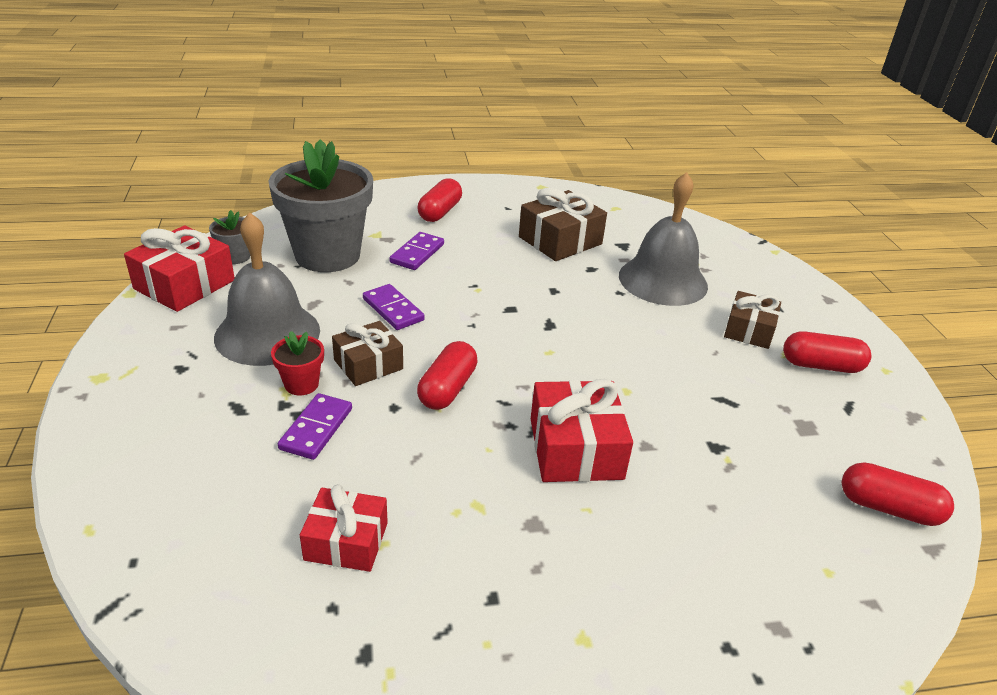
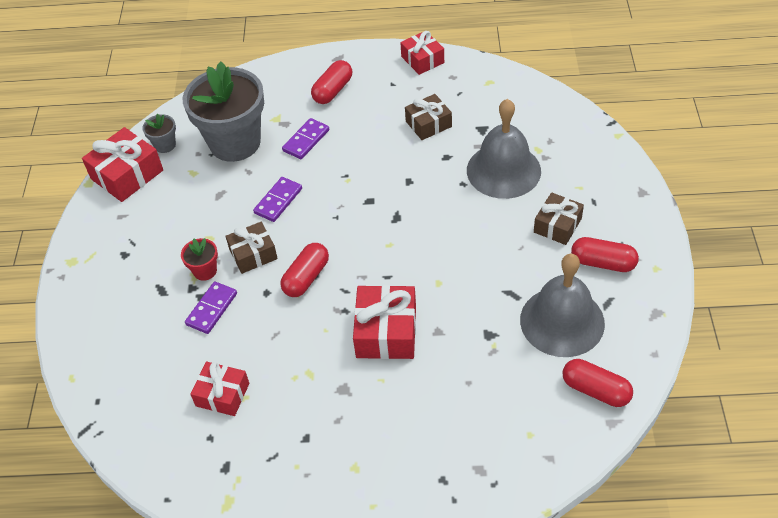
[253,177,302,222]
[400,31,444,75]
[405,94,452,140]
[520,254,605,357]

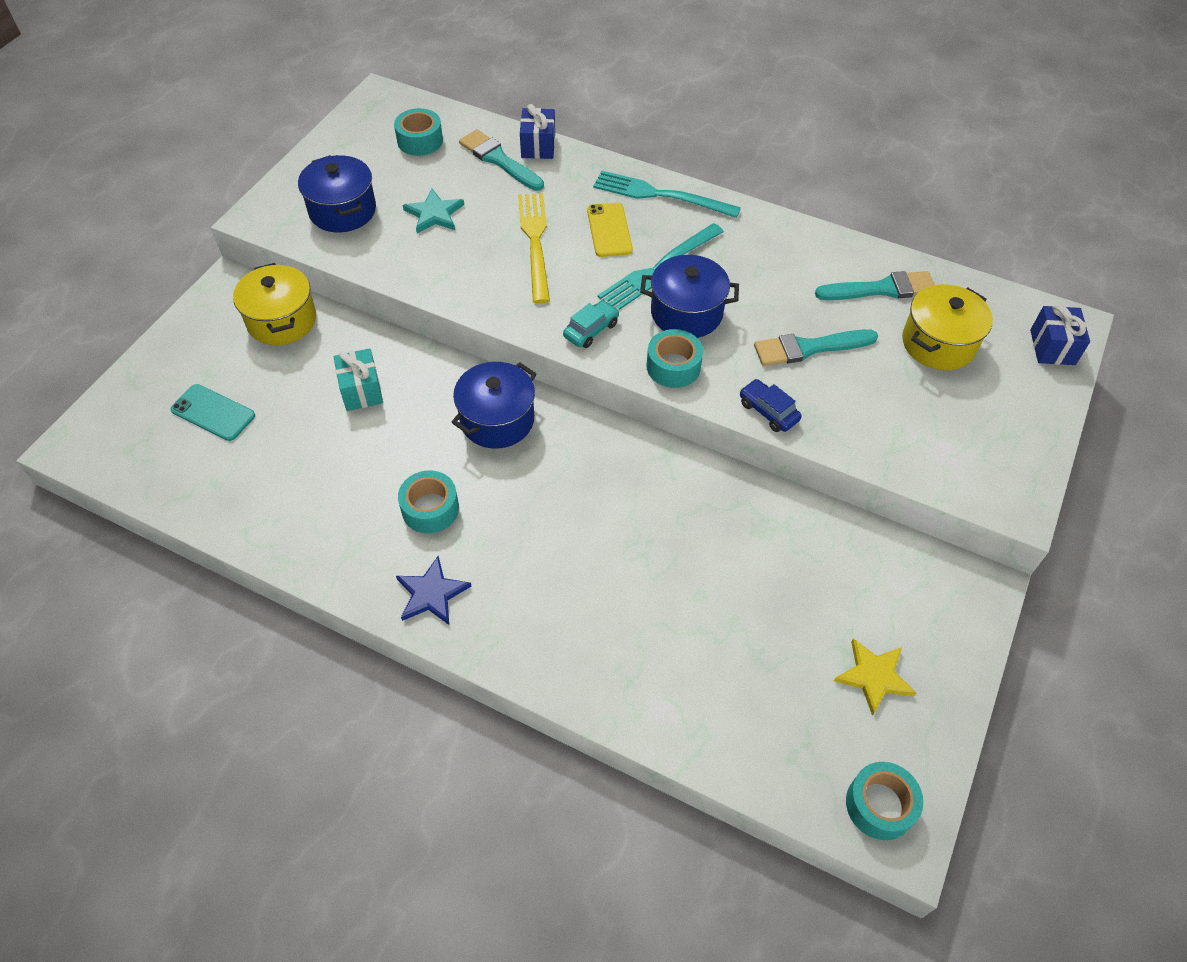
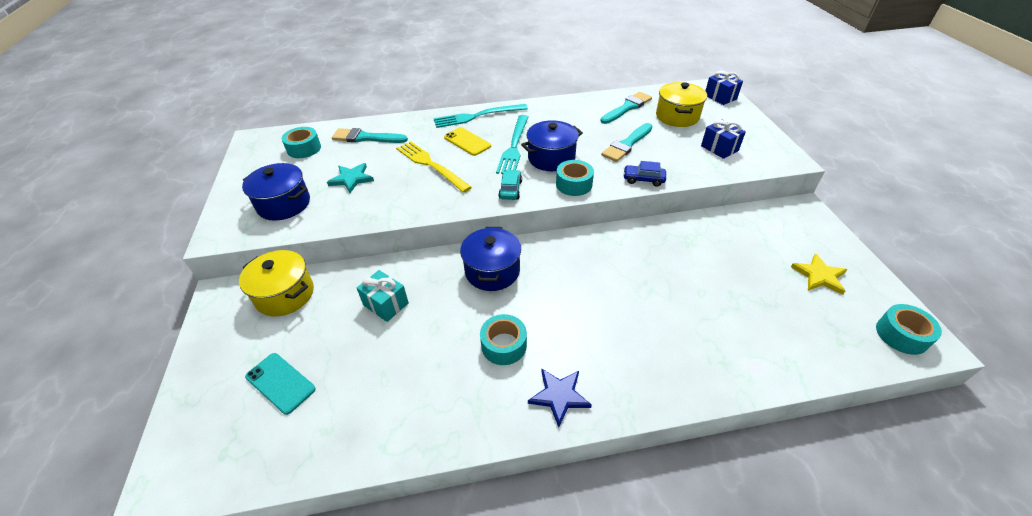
[245,353,316,415]
[701,120,746,159]

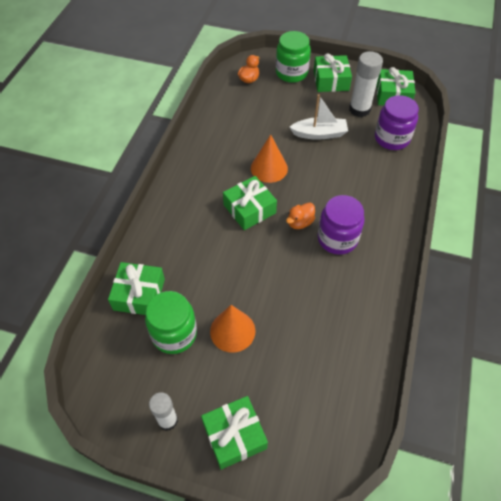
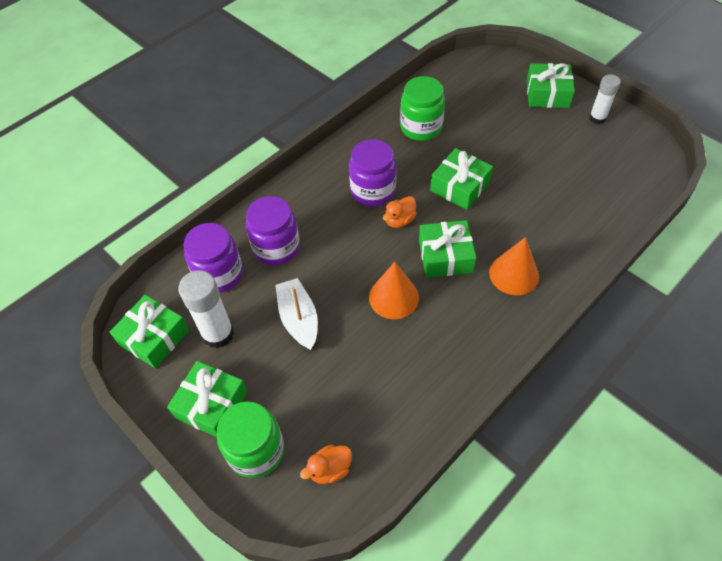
[246,196,300,266]
[275,278,318,350]
[383,196,417,228]
[400,76,445,141]
[430,148,493,210]
[489,237,539,295]

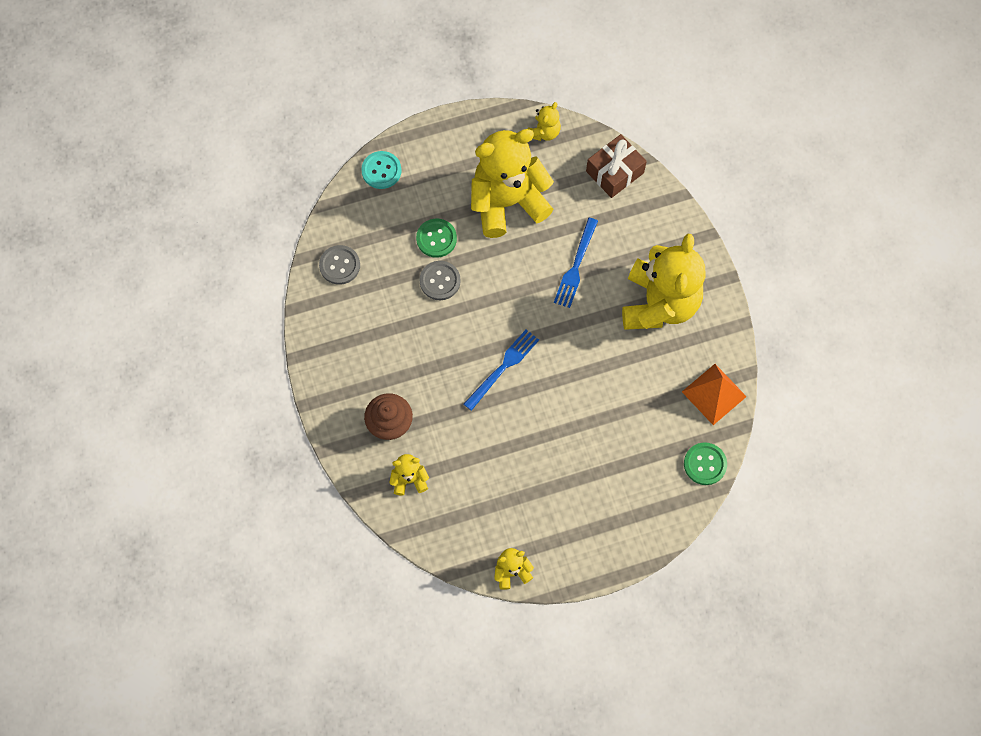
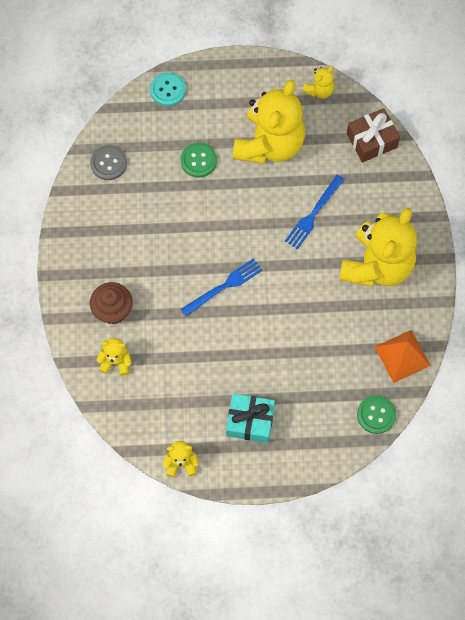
[226,394,275,443]
[233,80,305,164]
[419,261,461,300] (first image)

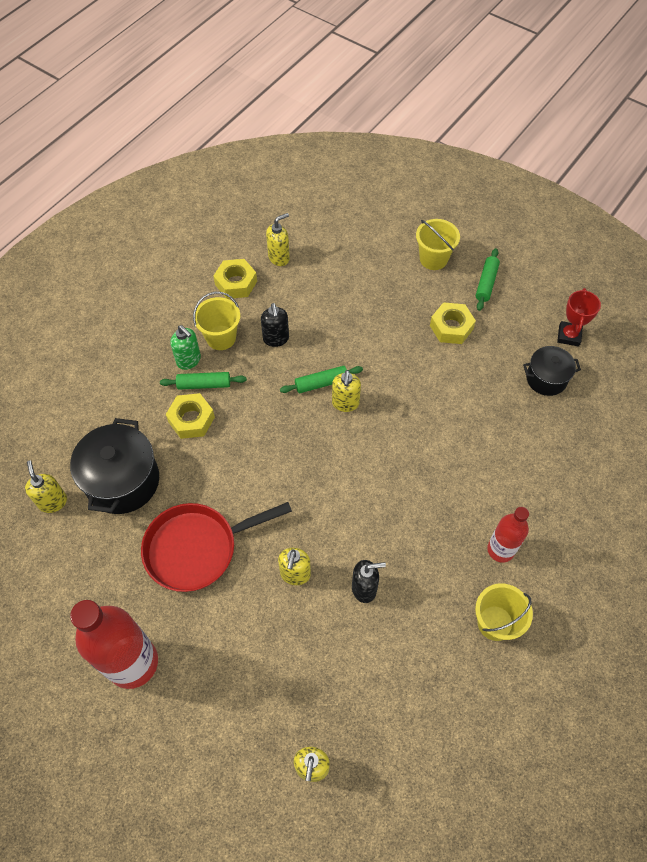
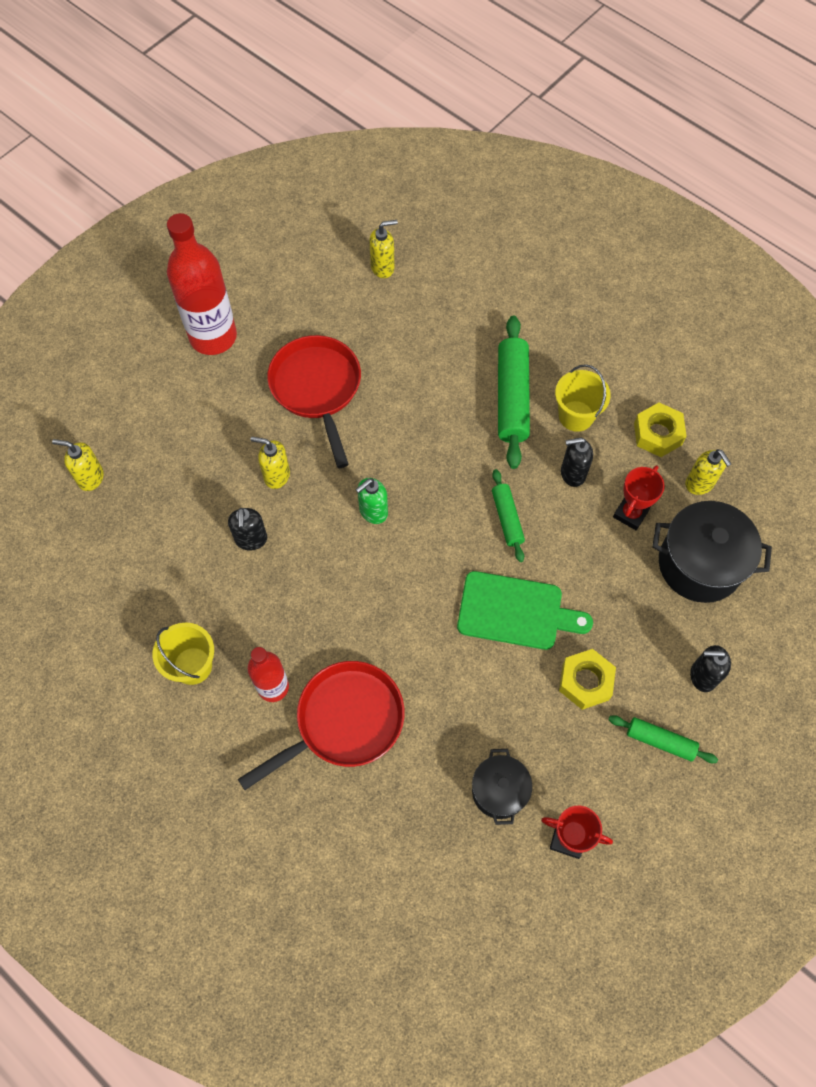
[238,661,405,790]
[355,478,388,524]
[457,571,593,650]
[498,316,530,469]
[613,465,665,530]
[652,501,772,603]
[690,645,731,692]
[166,393,215,439] (first image)
[332,370,361,412] (first image)

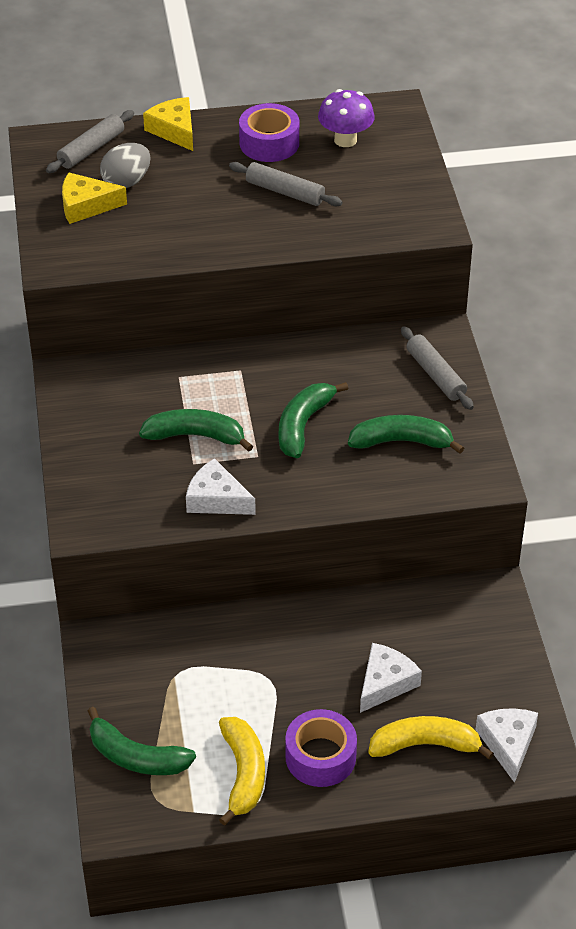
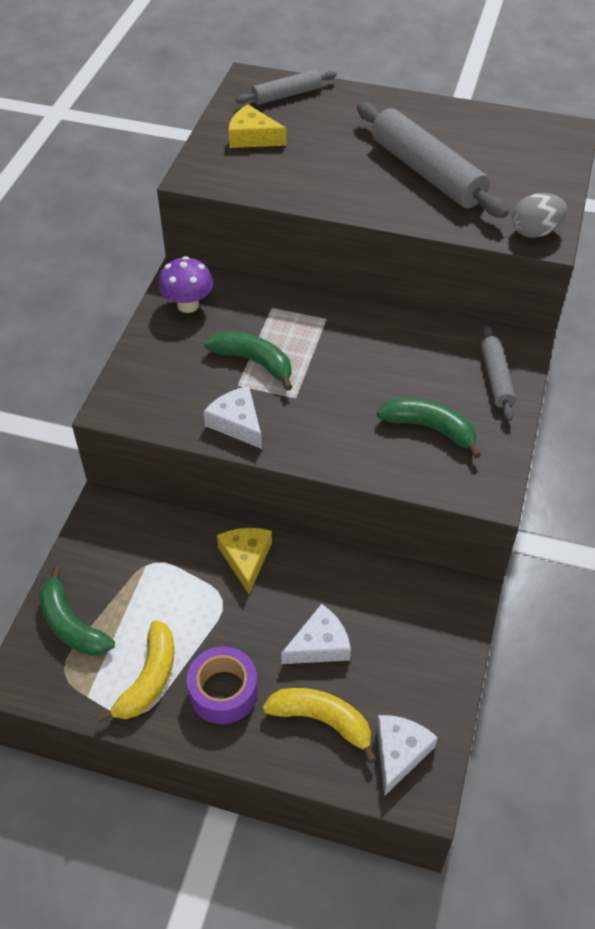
[158,256,213,313]
[217,528,272,594]
[357,102,509,218]
[512,193,567,238]
[239,103,299,162] (first image)
[279,382,348,458] (first image)

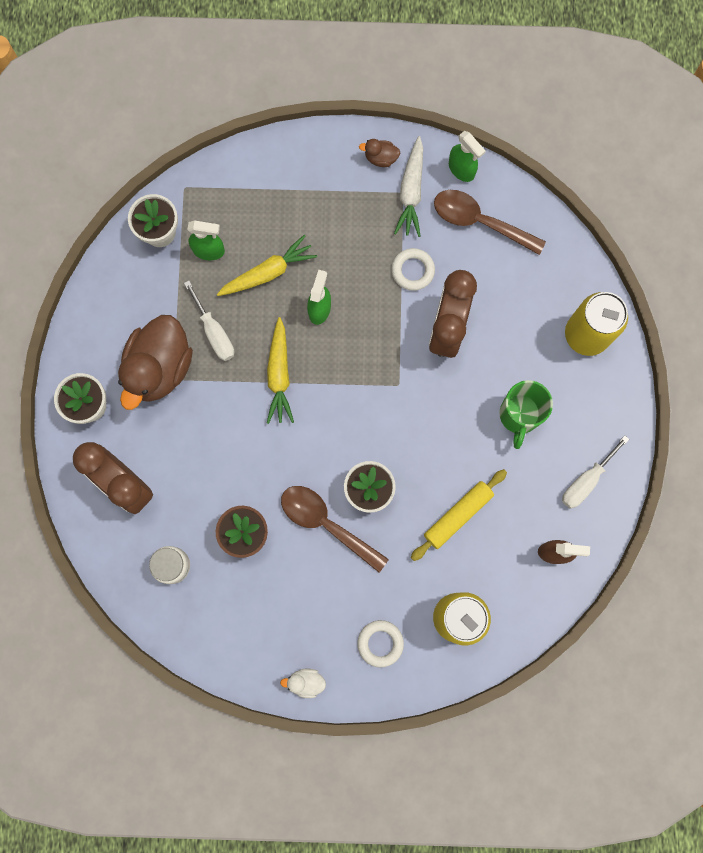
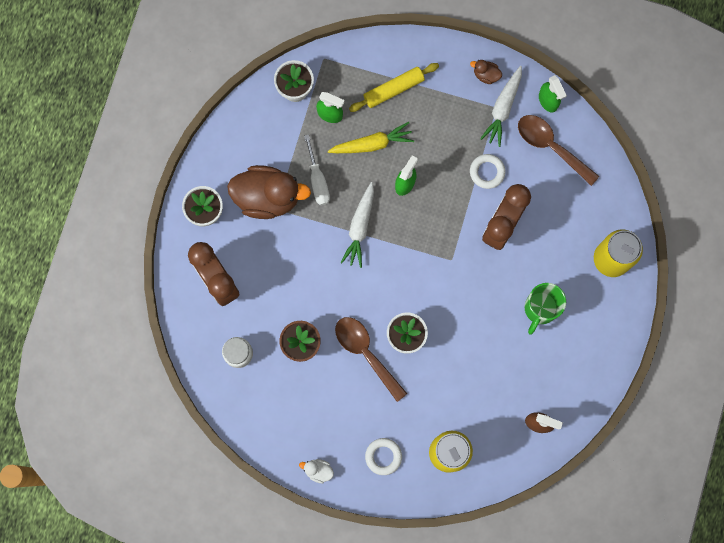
[227,165,311,219]
[340,182,374,268]
[349,63,439,112]
[562,435,629,509] (first image)

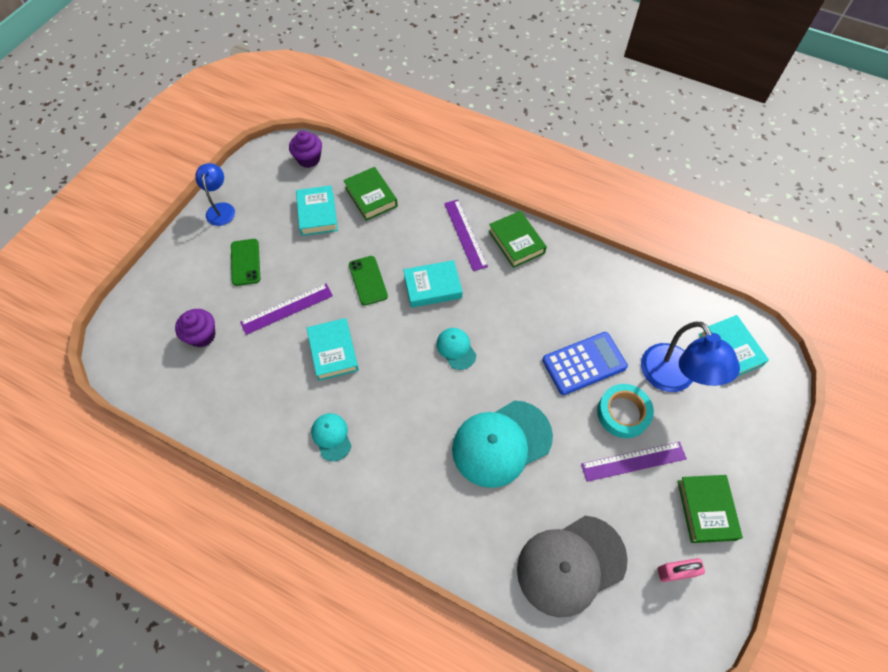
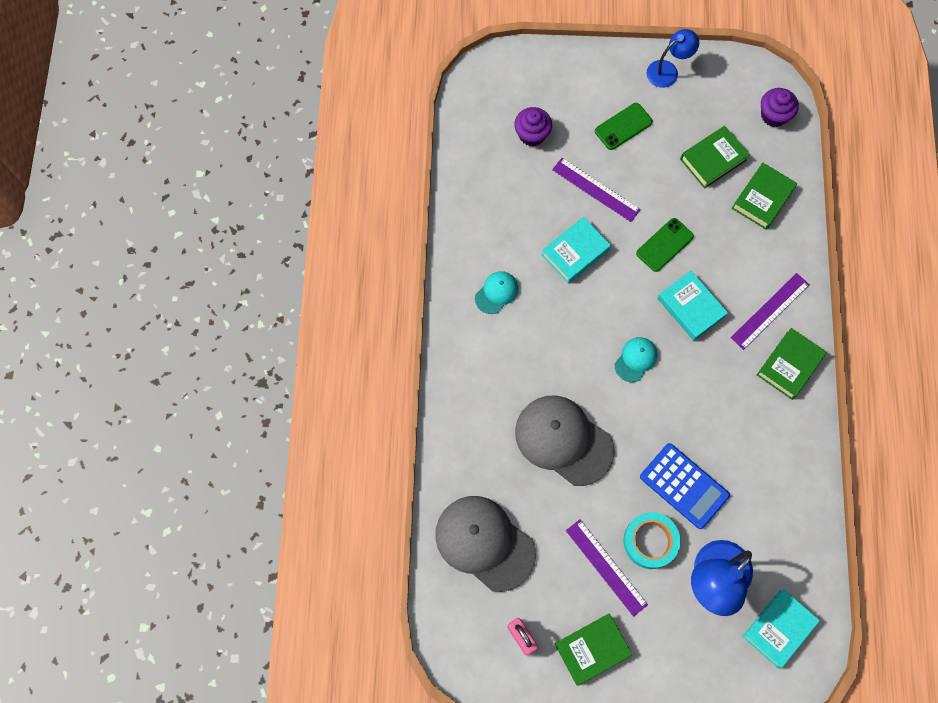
[515,396,615,486]
[680,126,750,189]

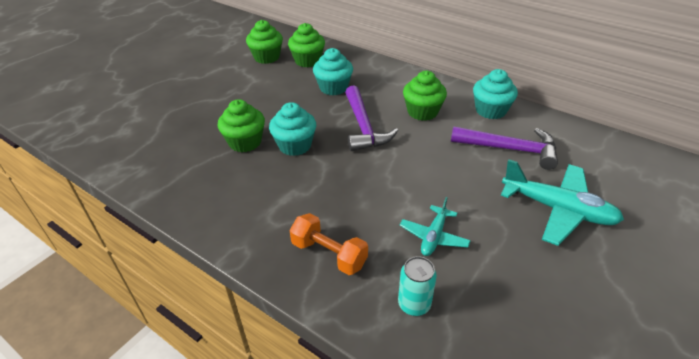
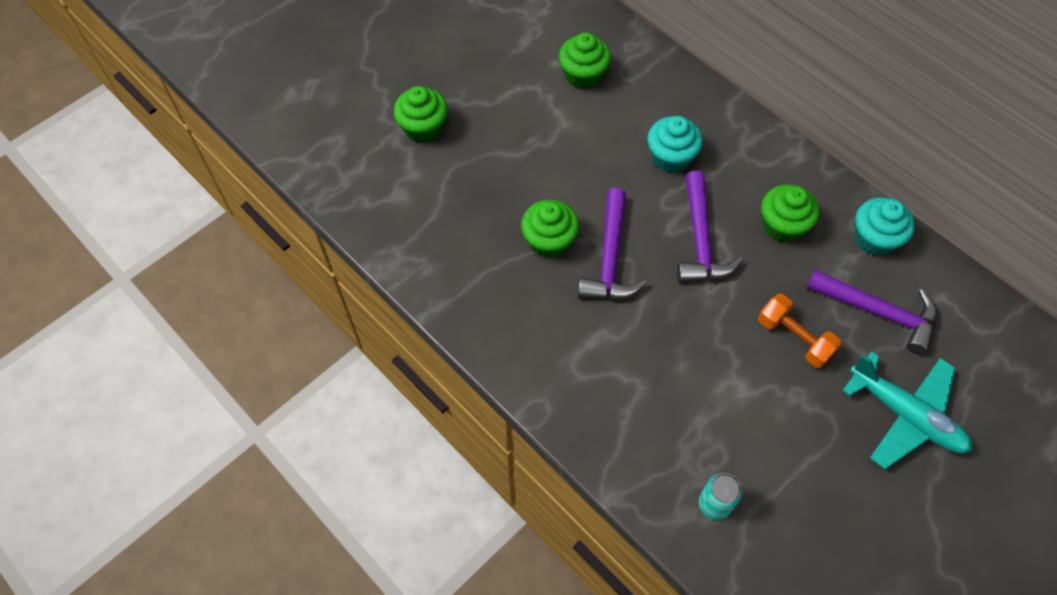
[394,86,448,143]
[578,188,647,299]
[758,294,842,368]
[399,197,471,256] (first image)

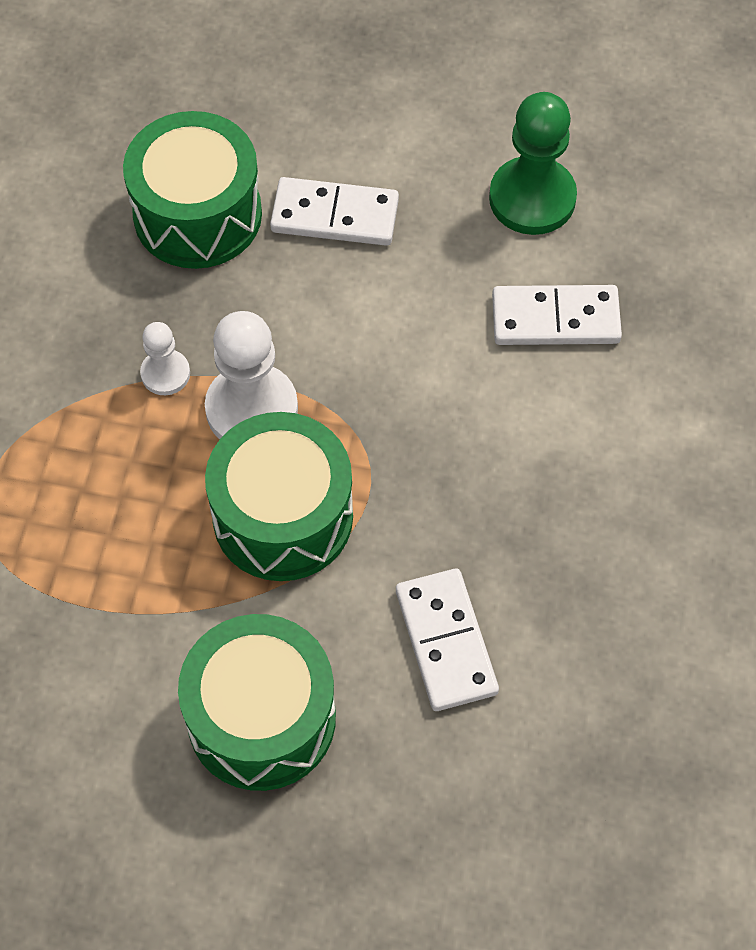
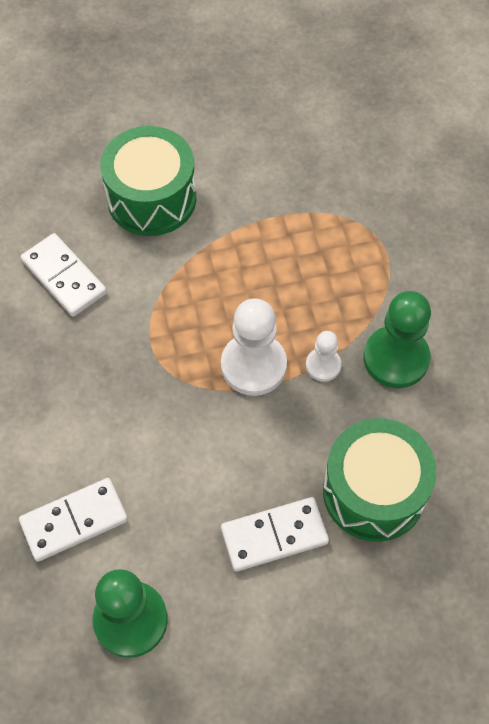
[363,291,431,388]
[205,412,353,581] (first image)

